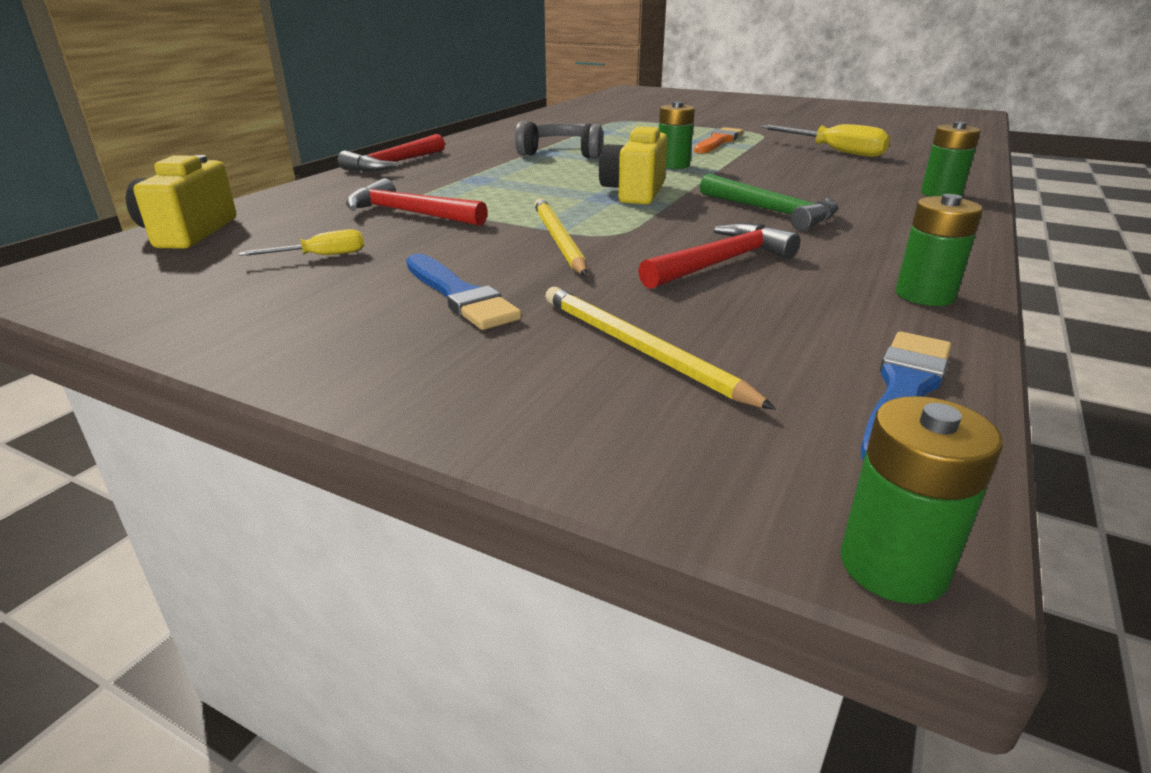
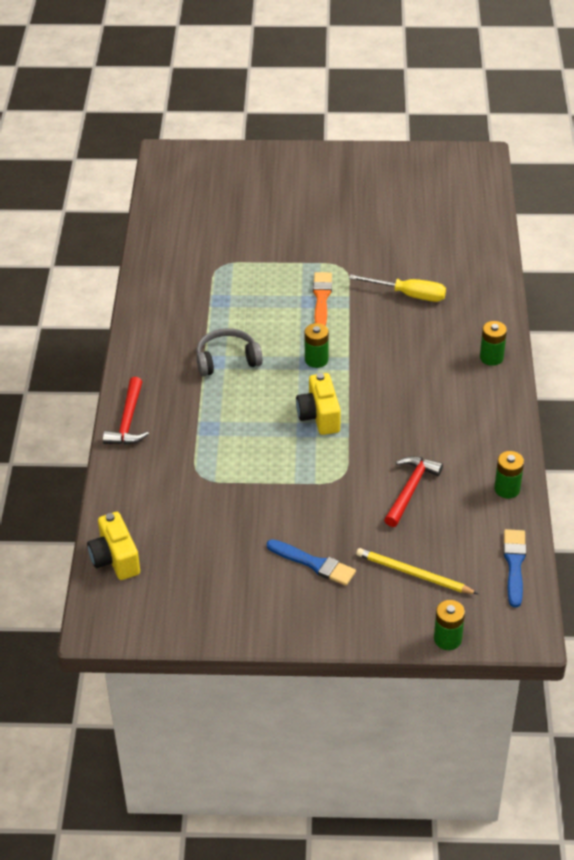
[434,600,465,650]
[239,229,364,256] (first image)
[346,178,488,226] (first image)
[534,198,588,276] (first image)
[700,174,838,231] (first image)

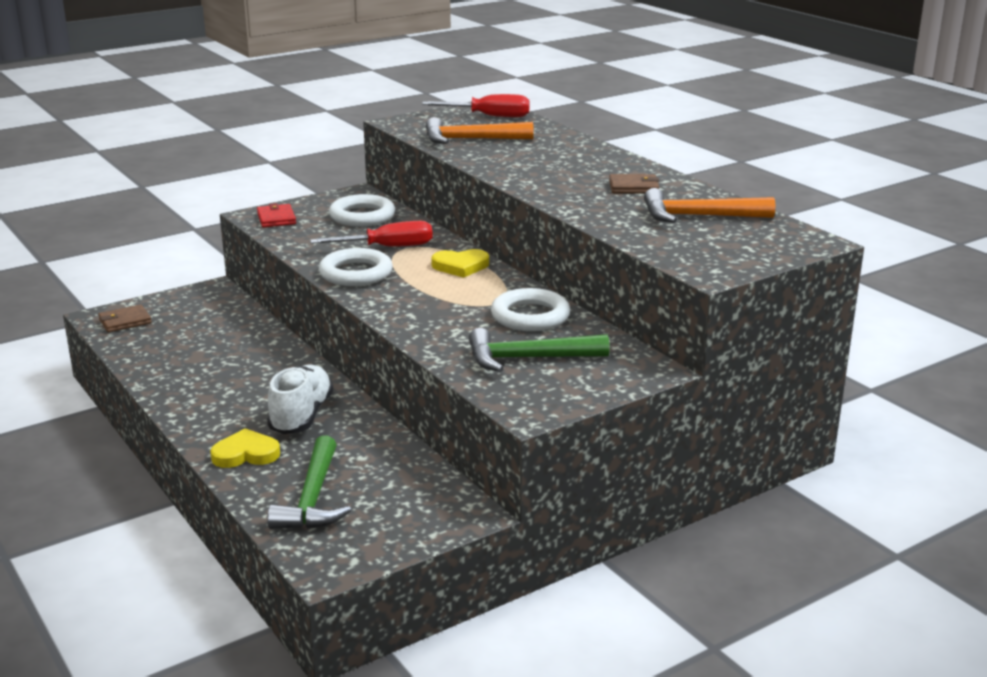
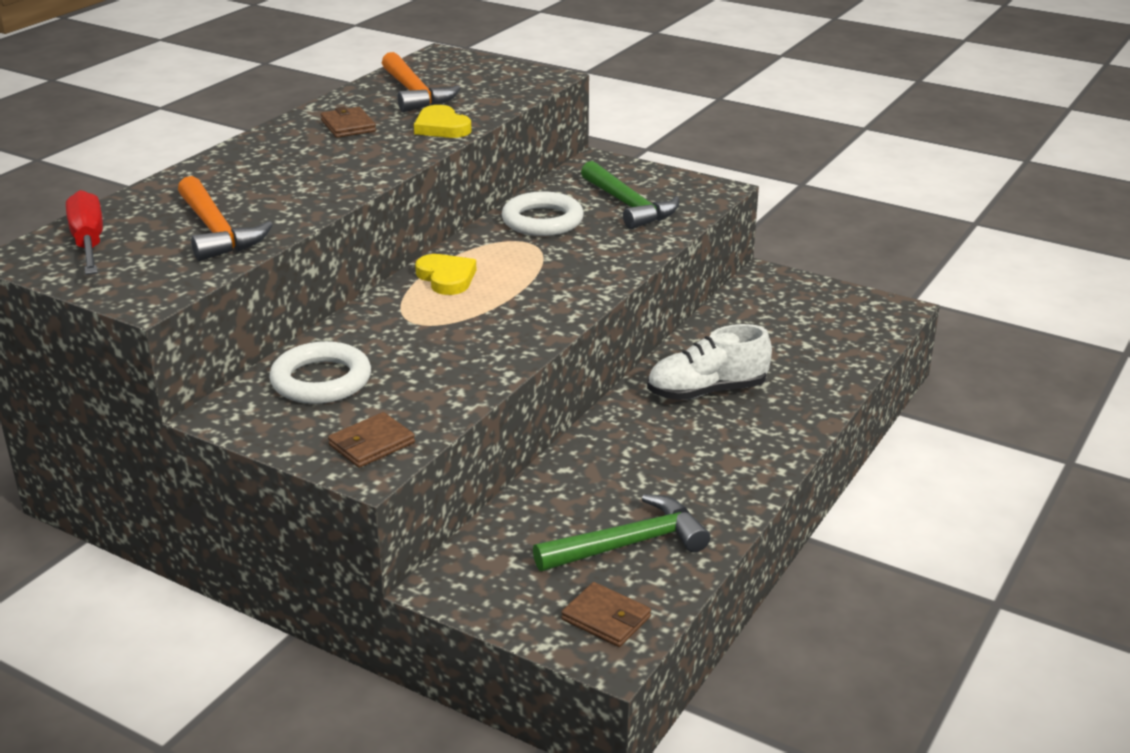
[328,412,415,468]
[414,105,472,138]
[533,494,710,571]
[310,221,433,247] (first image)
[319,248,393,286] (first image)

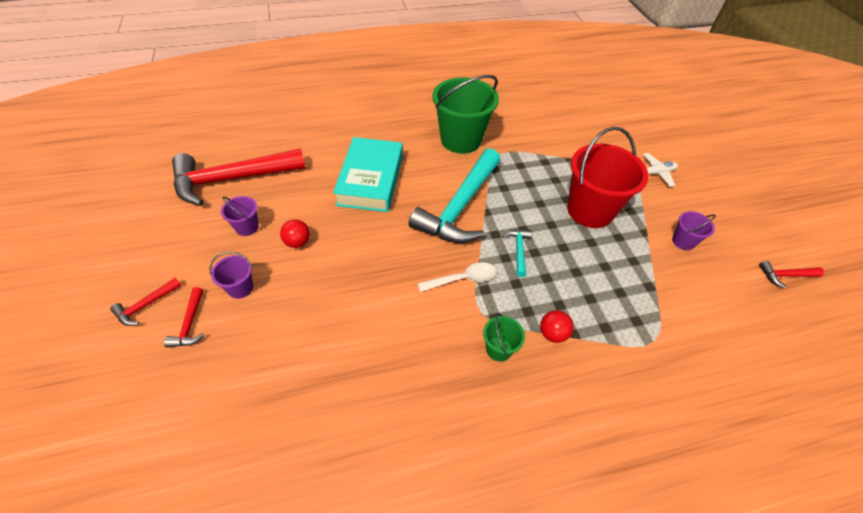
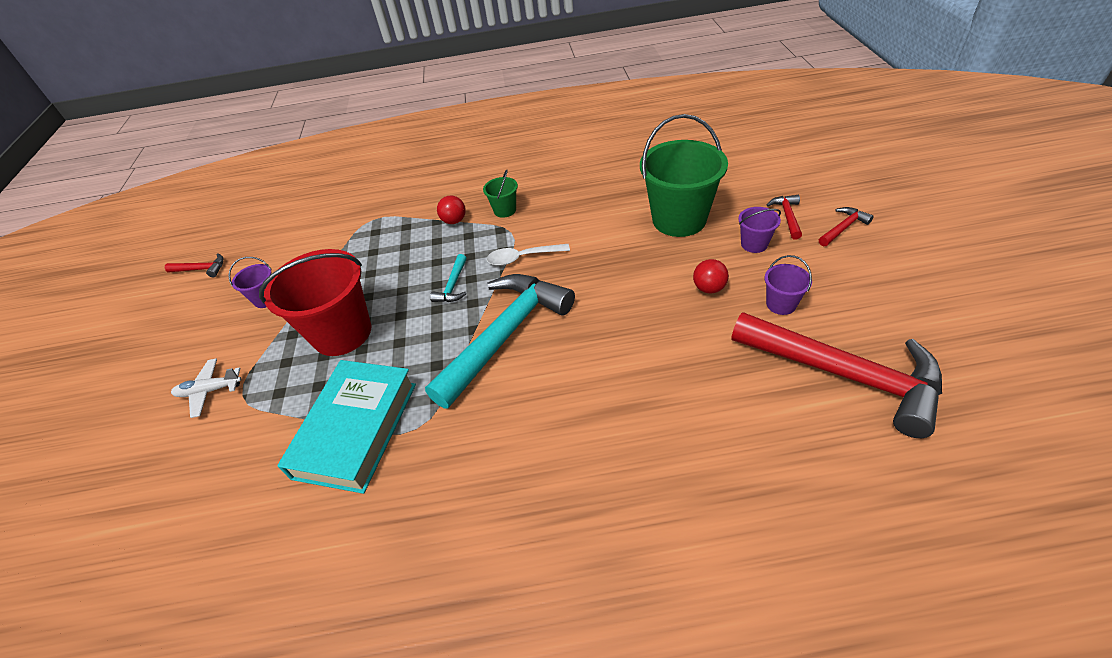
[277,360,416,494]
[640,114,728,237]
[732,312,942,438]

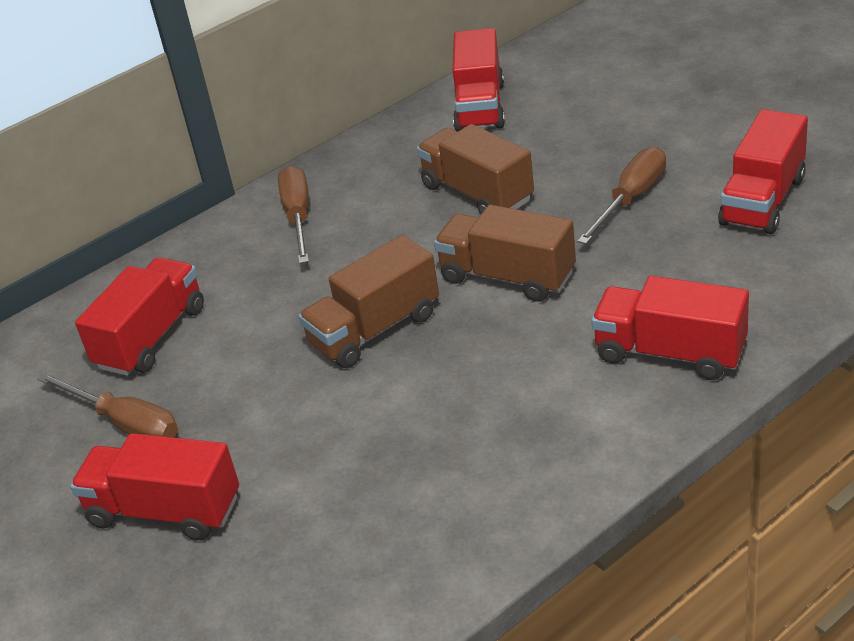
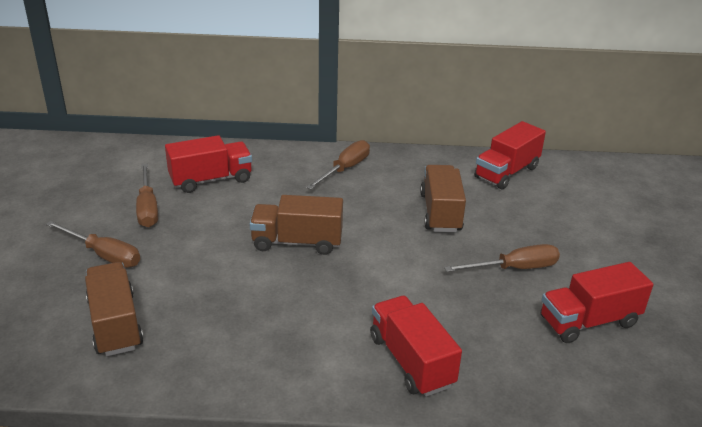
[46,221,140,268]
[85,262,143,356]

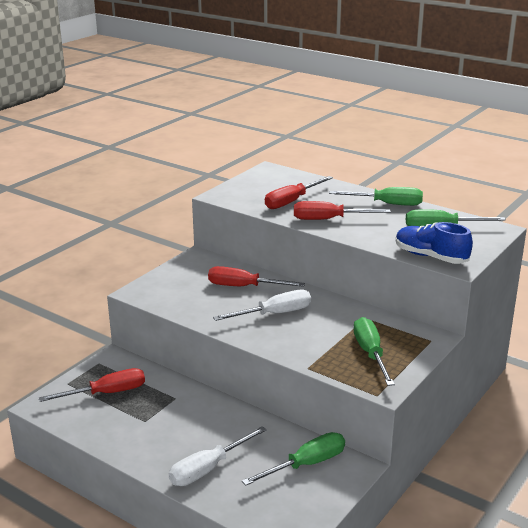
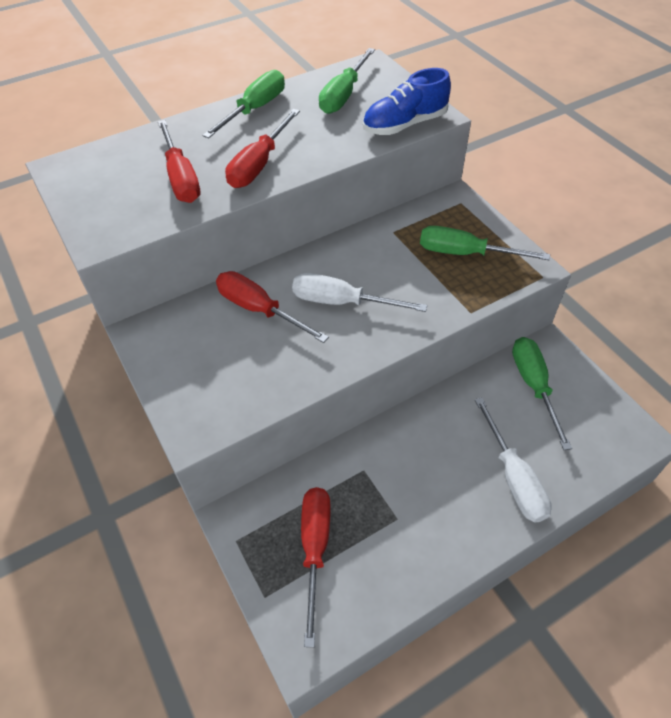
[216,271,329,343]
[292,273,427,312]

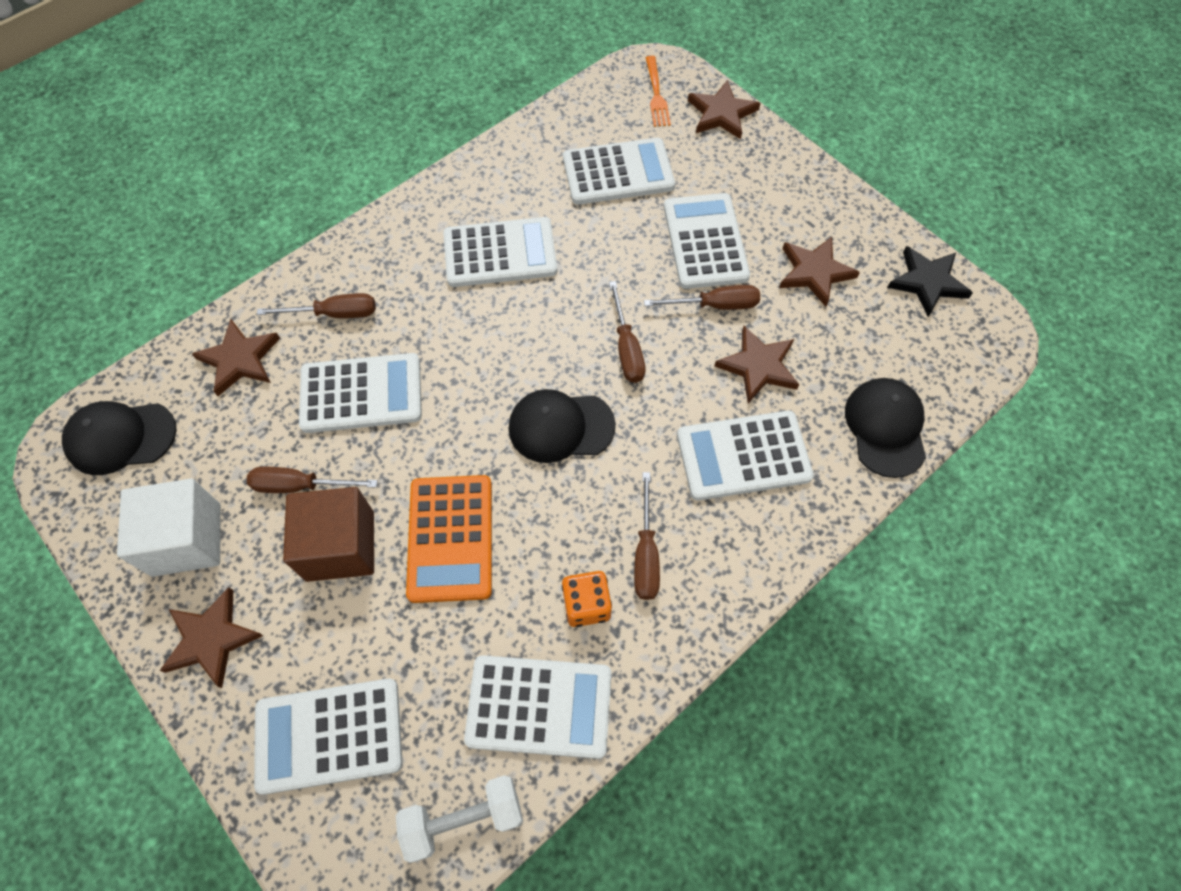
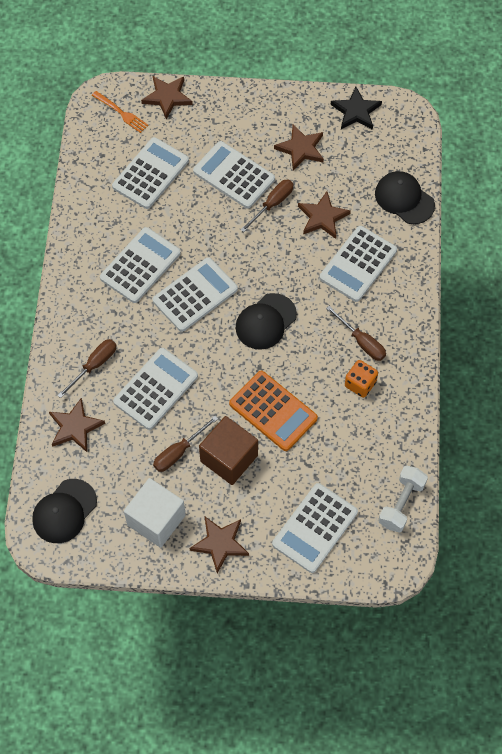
[152,257,238,332]
[609,281,646,383] (first image)

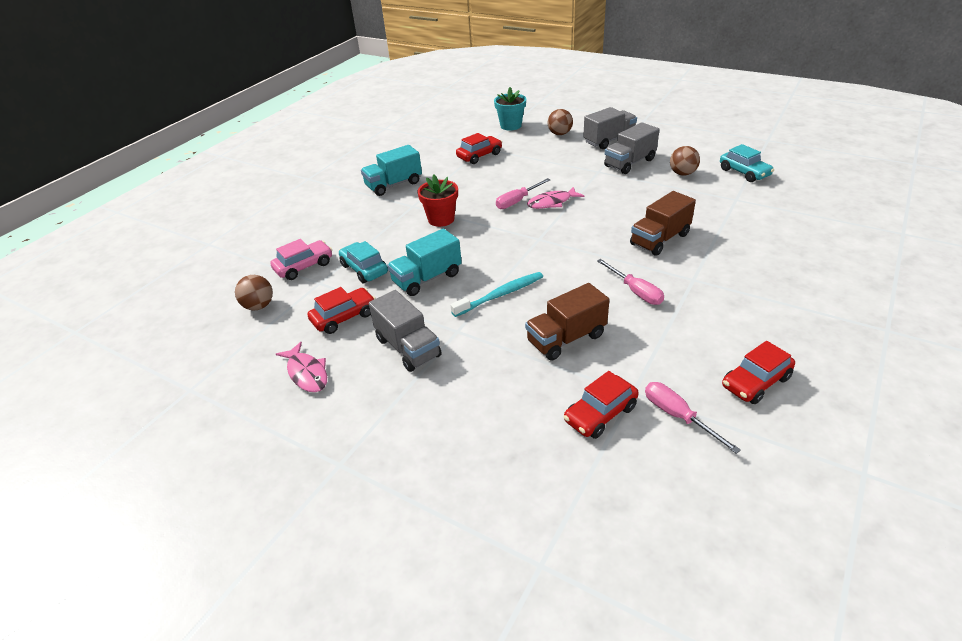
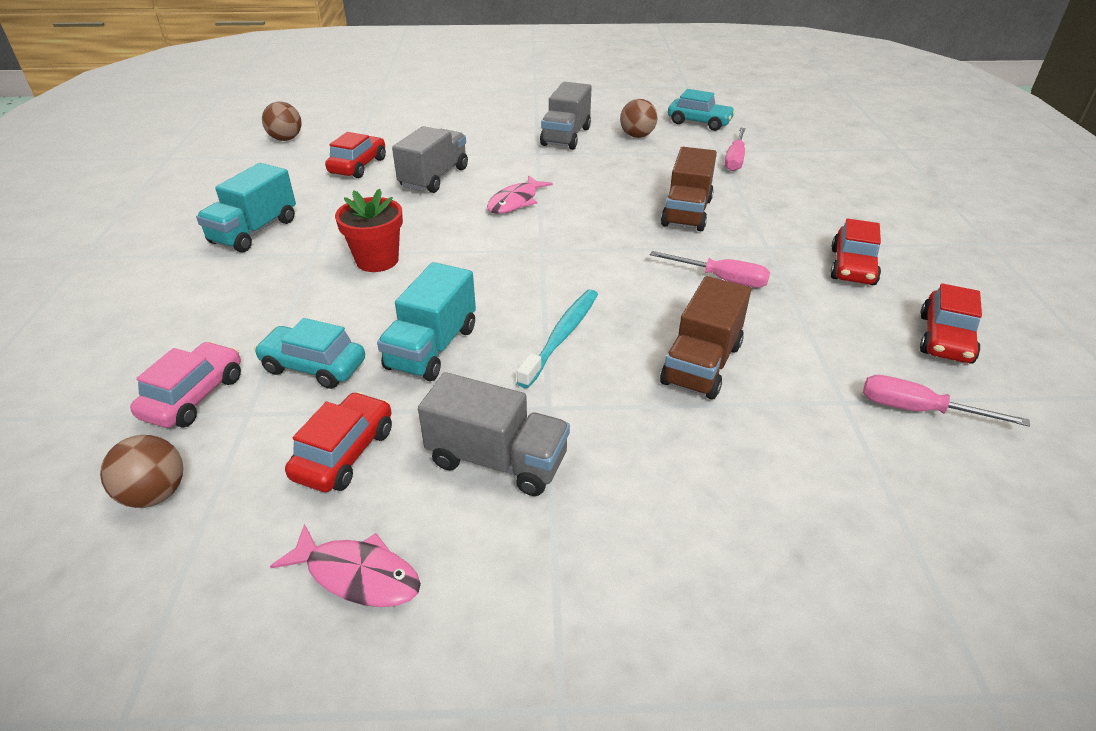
[262,101,302,141]
[392,126,468,193]
[725,128,746,171]
[830,218,881,285]
[494,87,526,131] (first image)

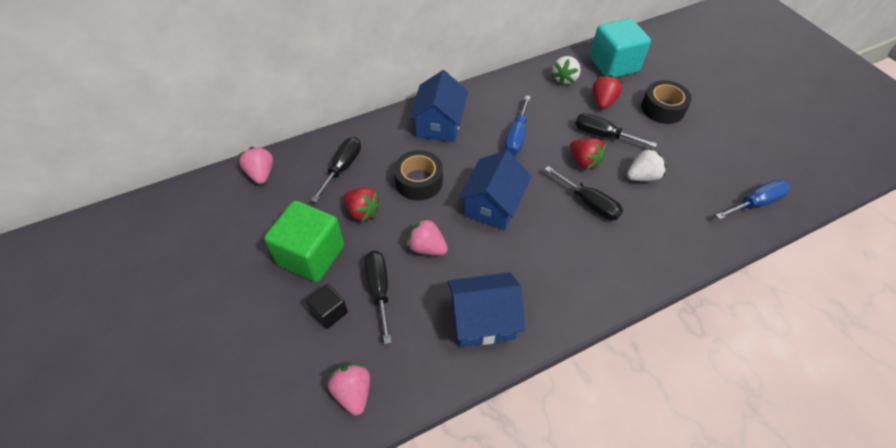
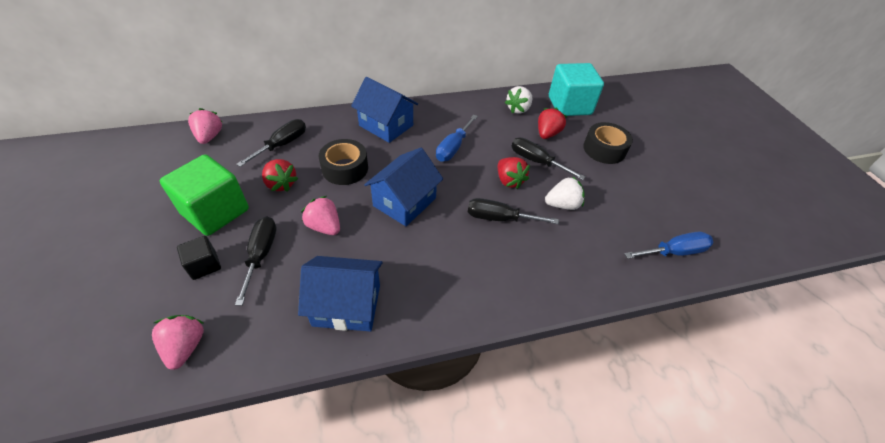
[351,77,418,143]
[468,198,559,224]

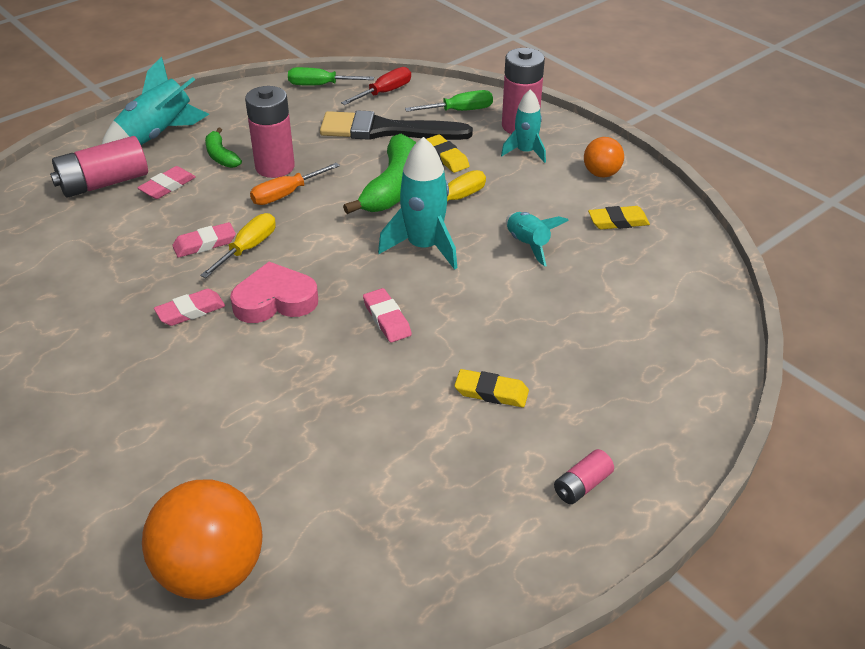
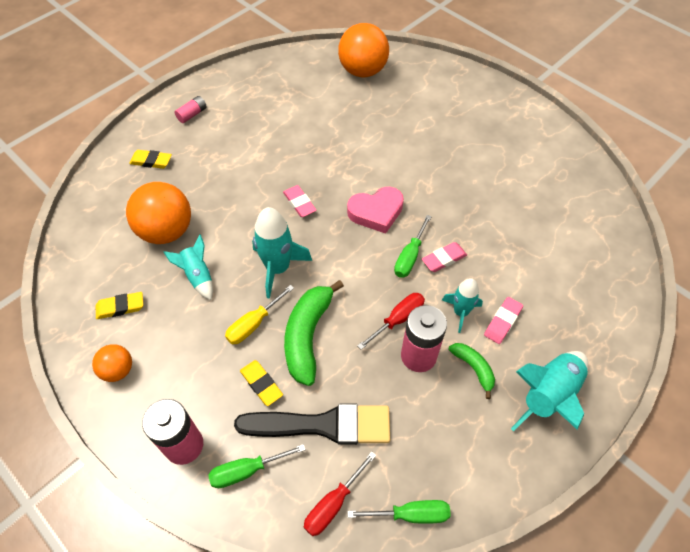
[126,182,191,244]
[129,150,172,169]
[357,293,425,350]
[394,215,432,278]
[442,278,483,333]
[50,136,148,198] (first image)
[154,289,225,326] (first image)

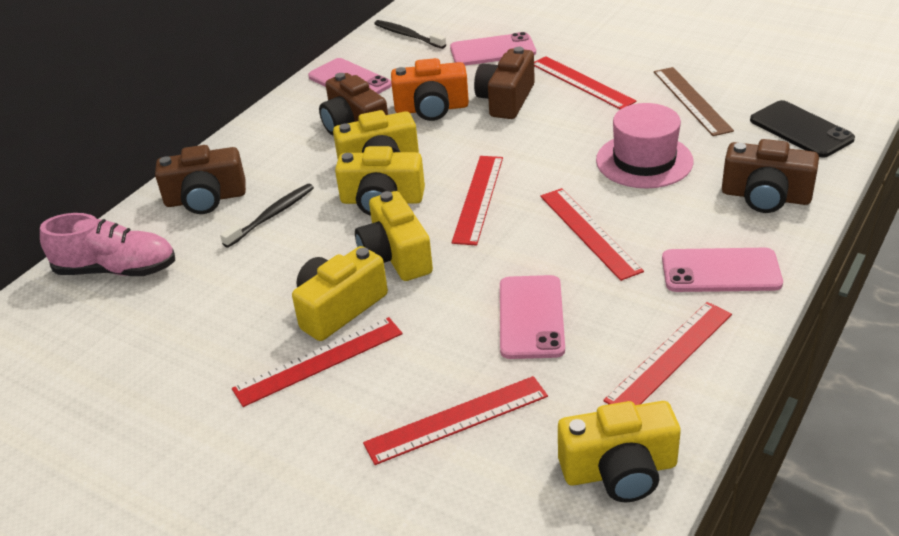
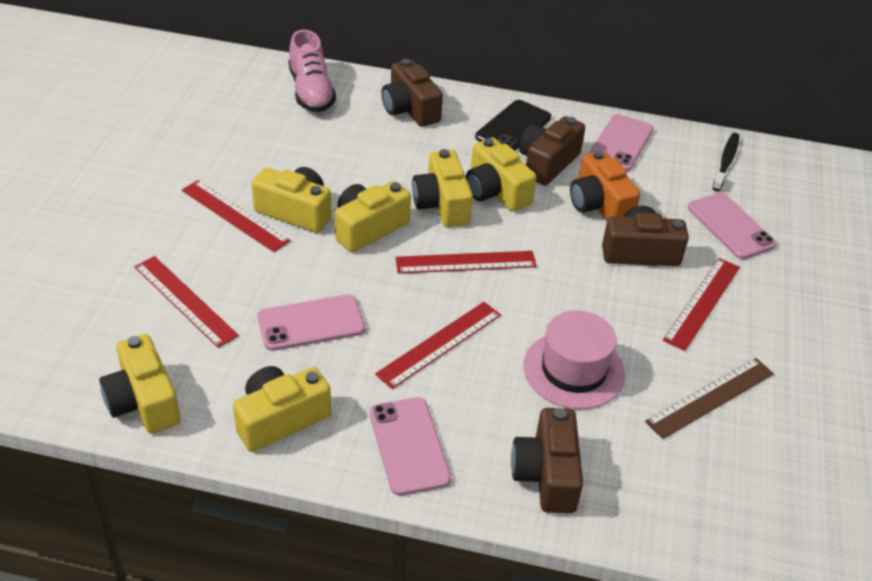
[233,366,331,452]
[475,100,551,151]
[220,184,314,248] (first image)

